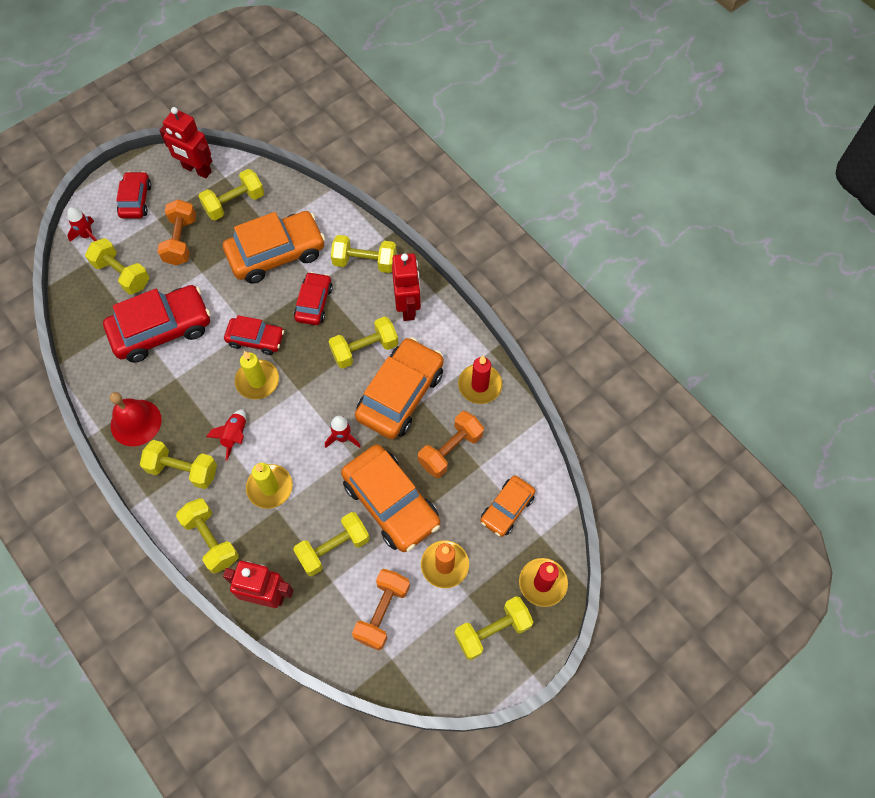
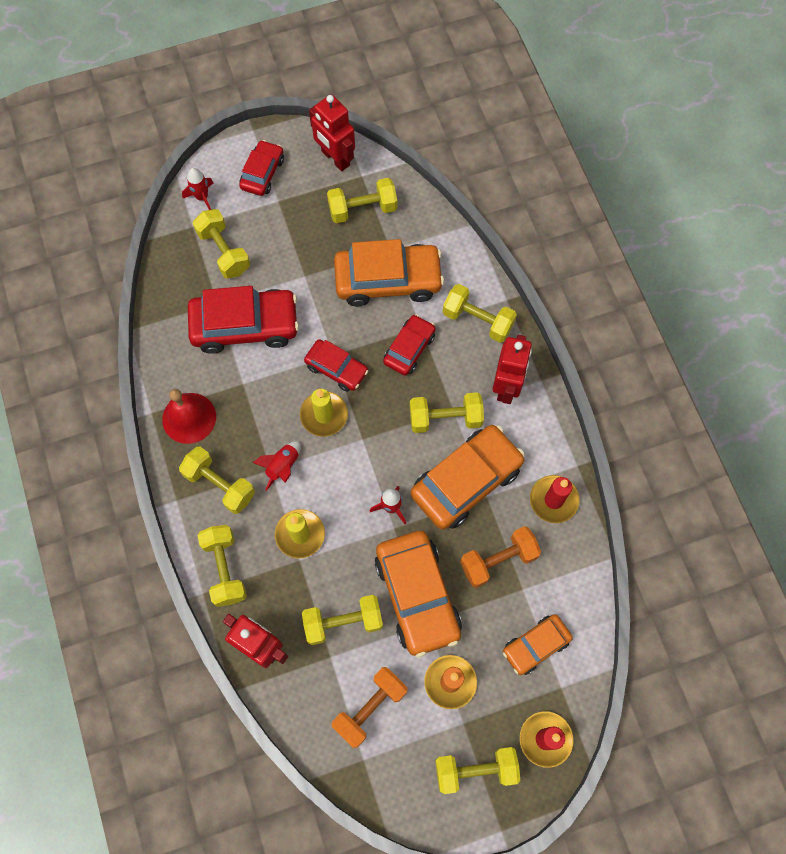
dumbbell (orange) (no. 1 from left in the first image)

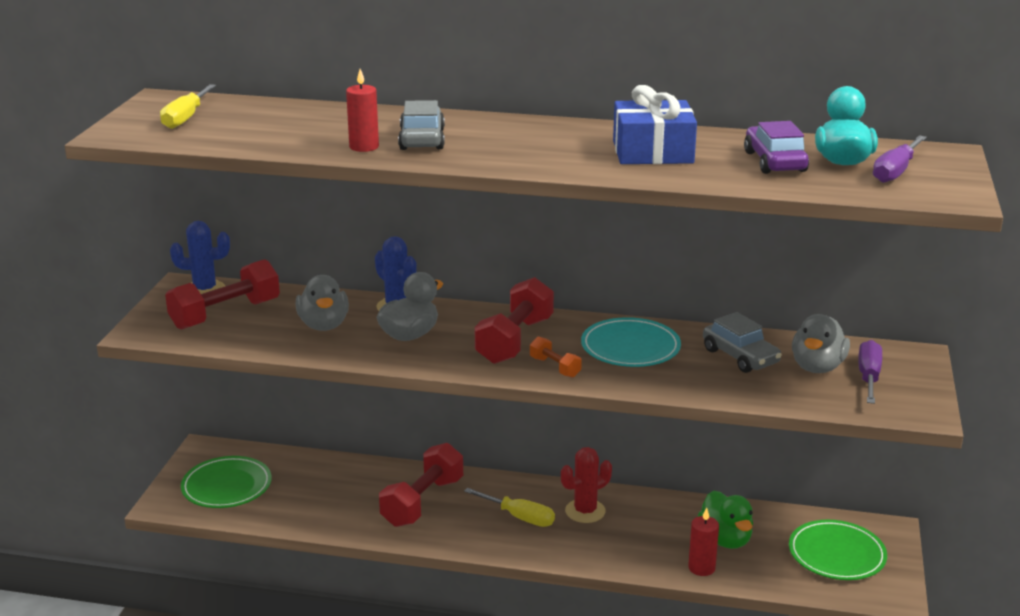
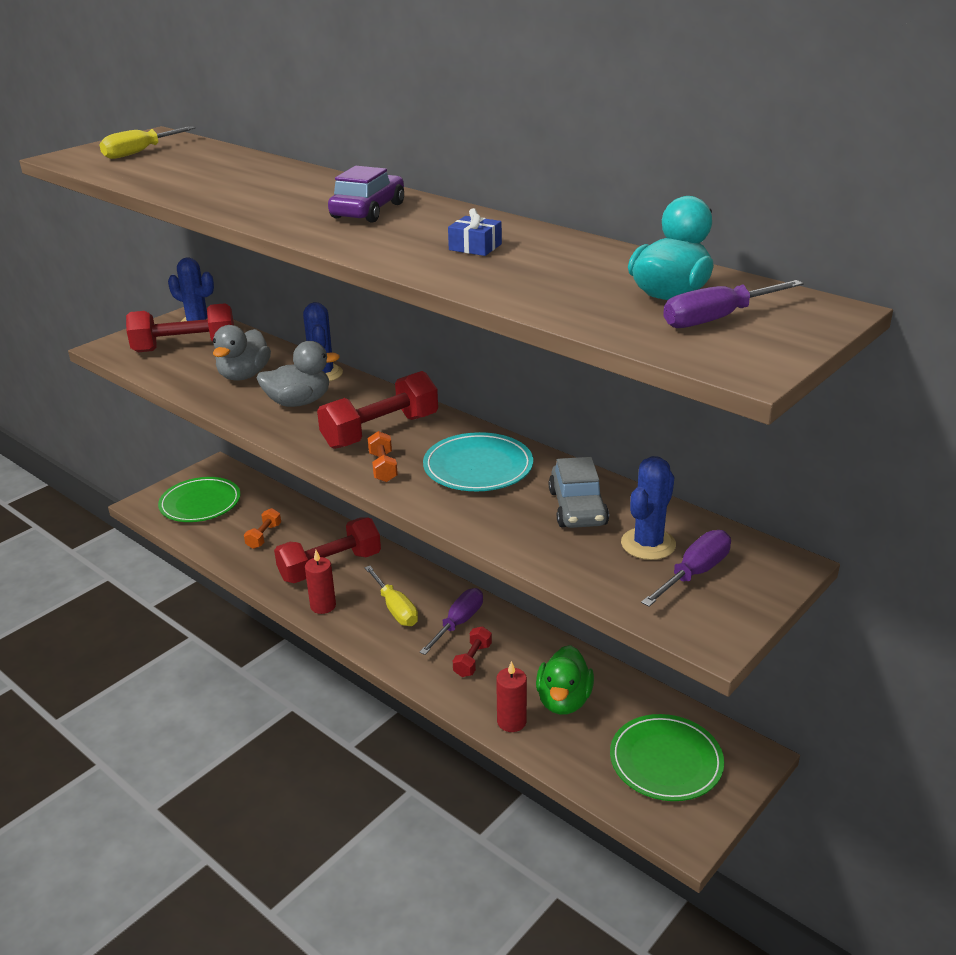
candle (red) (no. 1 from left)
gift (blue)
car (grey) (no. 1 from left in the first image)
car (purple)
cactus (blue) (no. 3 from left)
screwdriver (purple) (no. 1 from left)
dumbbell (orange) (no. 1 from left)
dumbbell (red) (no. 4 from left)

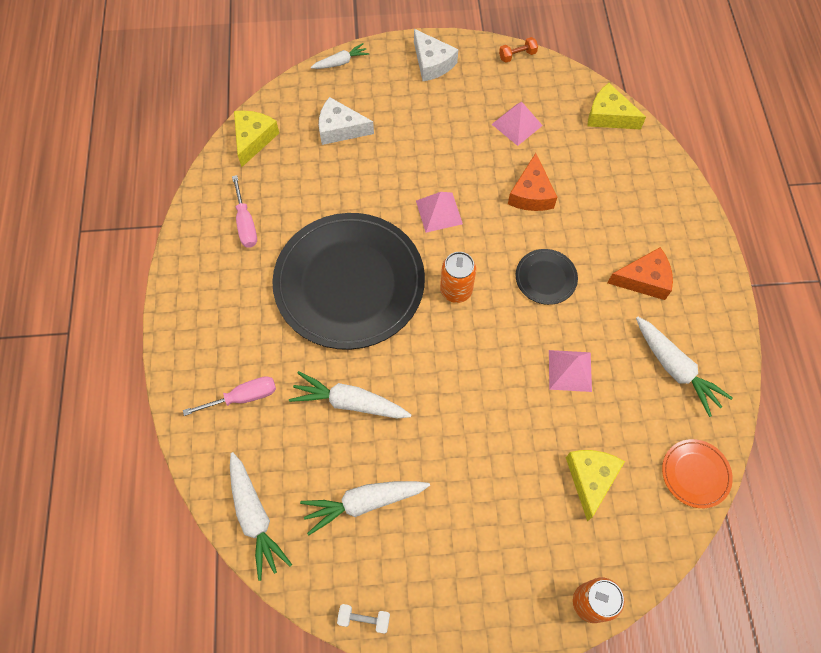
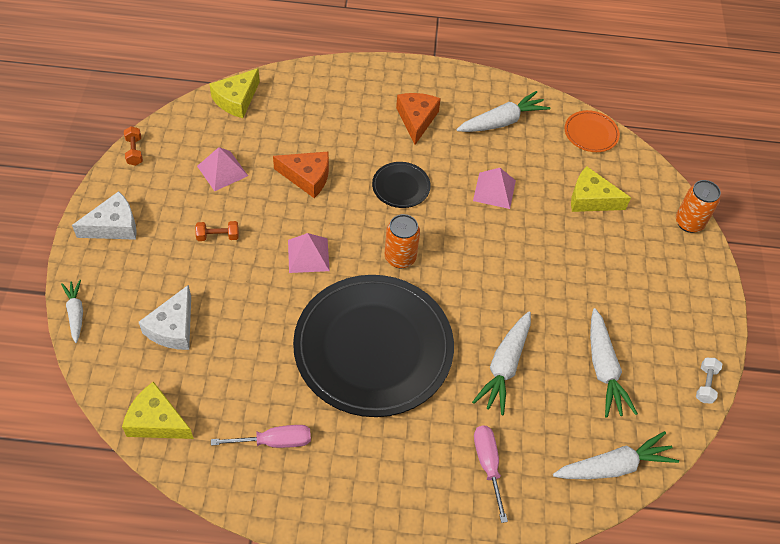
dumbbell (orange) (no. 2 from left)

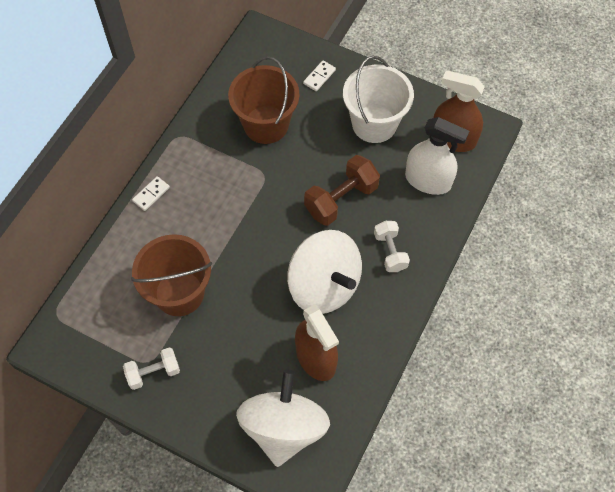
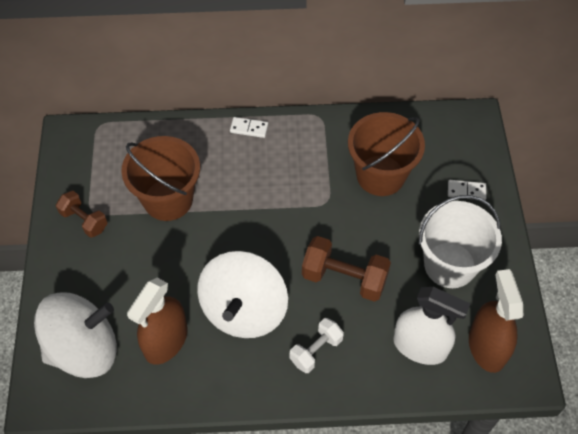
spray bottle (white)
dumbbell (brown) (no. 1 from left)

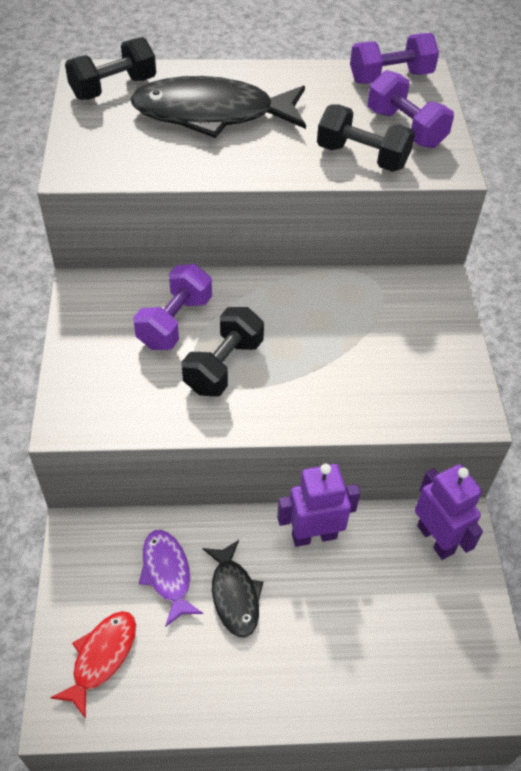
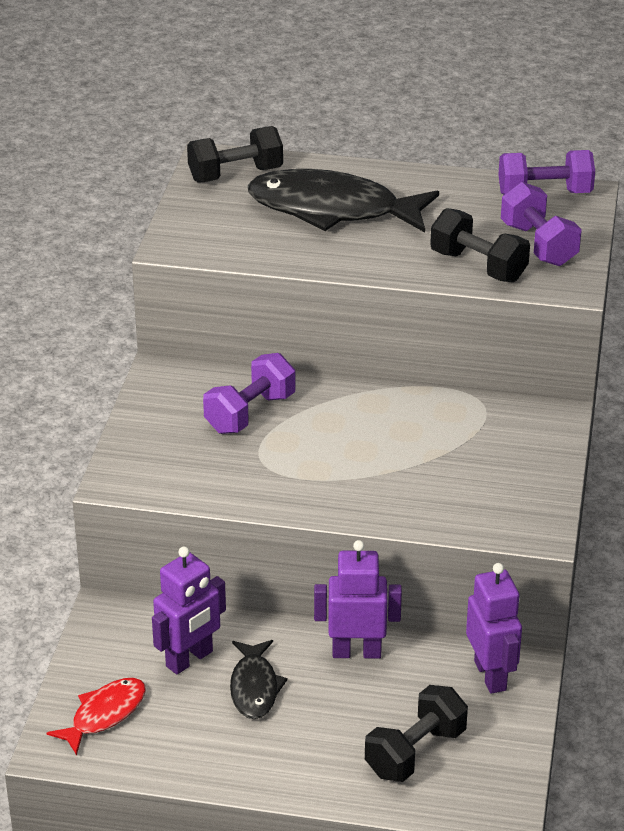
dumbbell (black) (no. 2 from left)
robot (purple) (no. 1 from left)

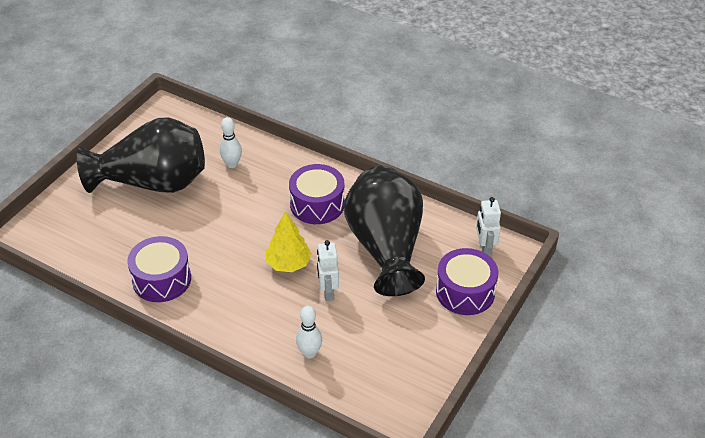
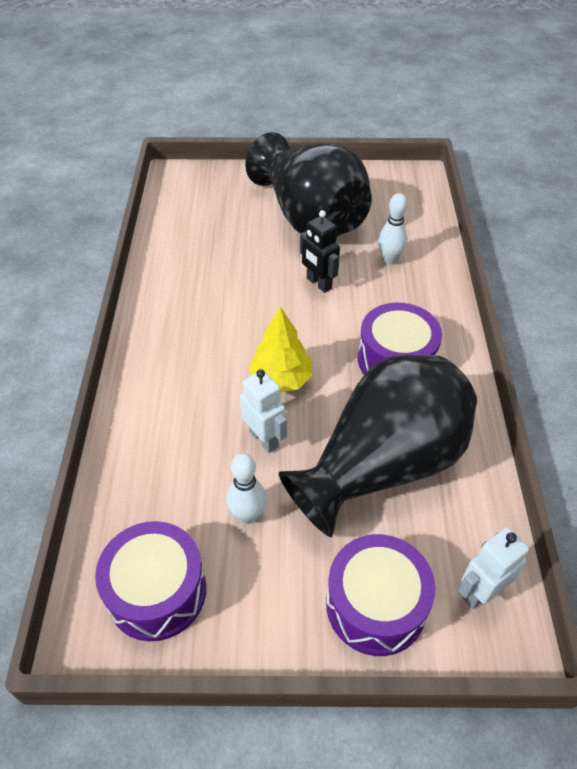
drum (purple) (no. 1 from left)
robot (white) (no. 1 from left)
bowling pin (white) (no. 1 from left)
robot (black)

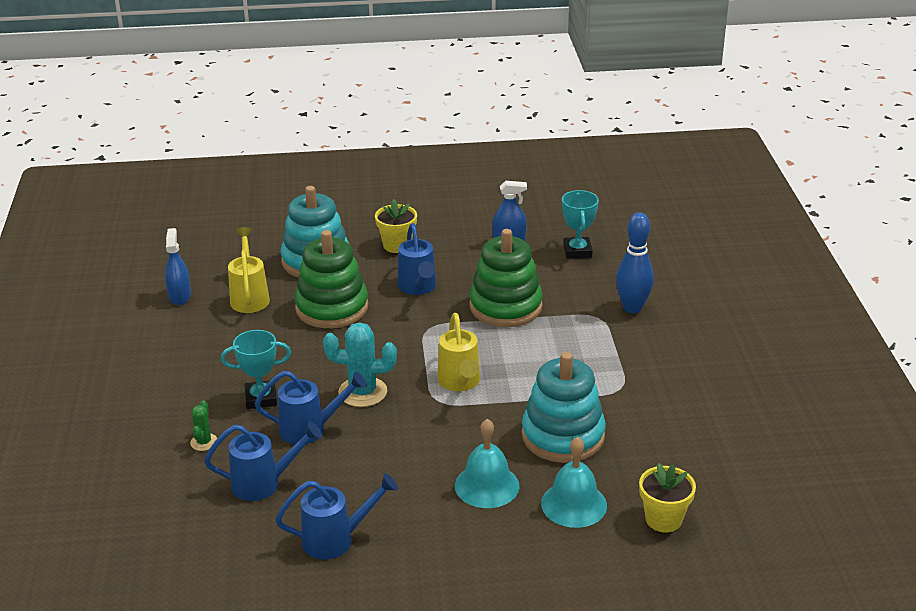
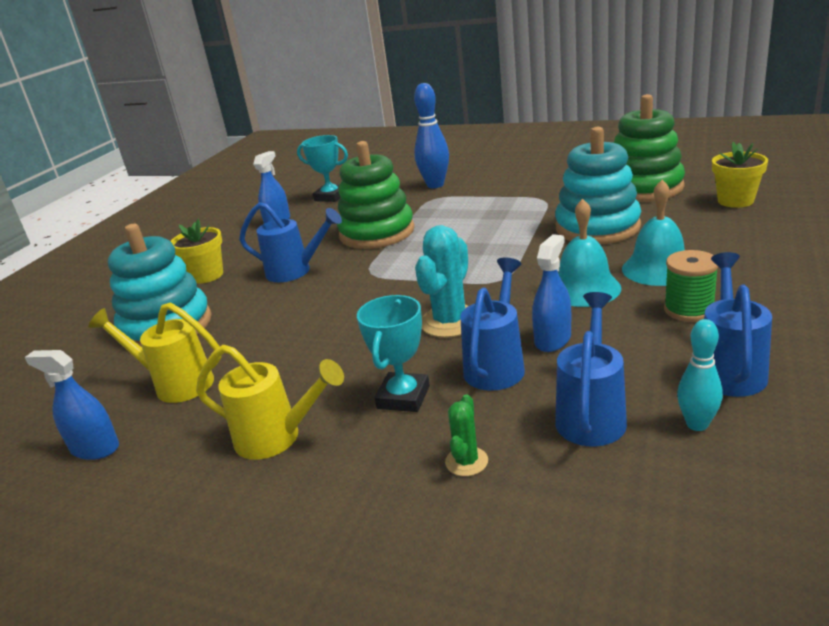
stacking toy (green) (no. 2 from left)
watering can (yellow) (no. 2 from left)
cactus (green)
bell (turquoise) (no. 1 from left)
spray bottle (blue) (no. 3 from left)
spool (green)
bowling pin (turquoise)

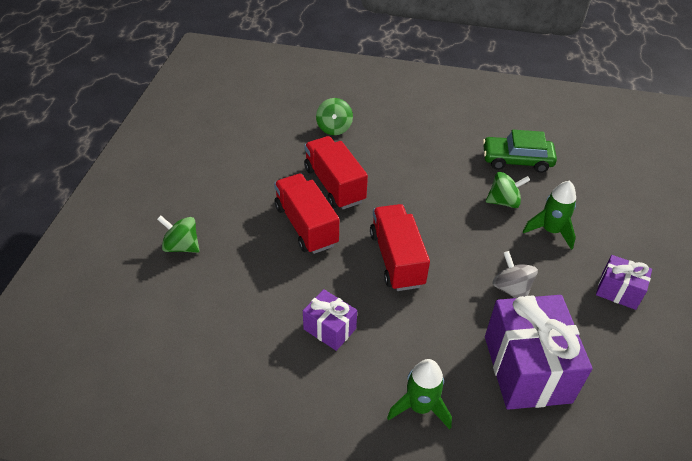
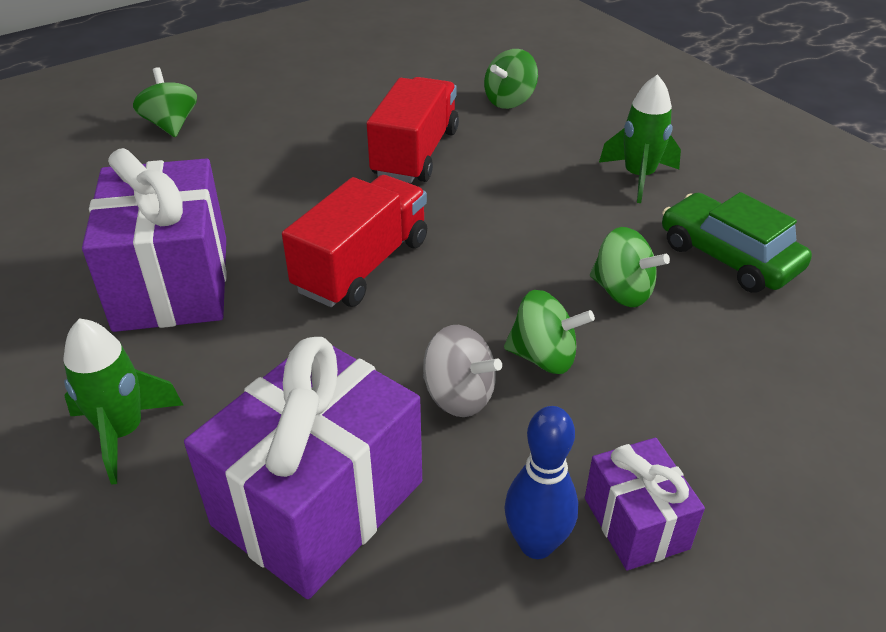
truck (red) (no. 1 from left in the first image)
rocket (green) (no. 2 from left)
spinning top (grey)
gift (purple) (no. 1 from left)
spinning top (green) (no. 3 from left)
bowling pin (blue)

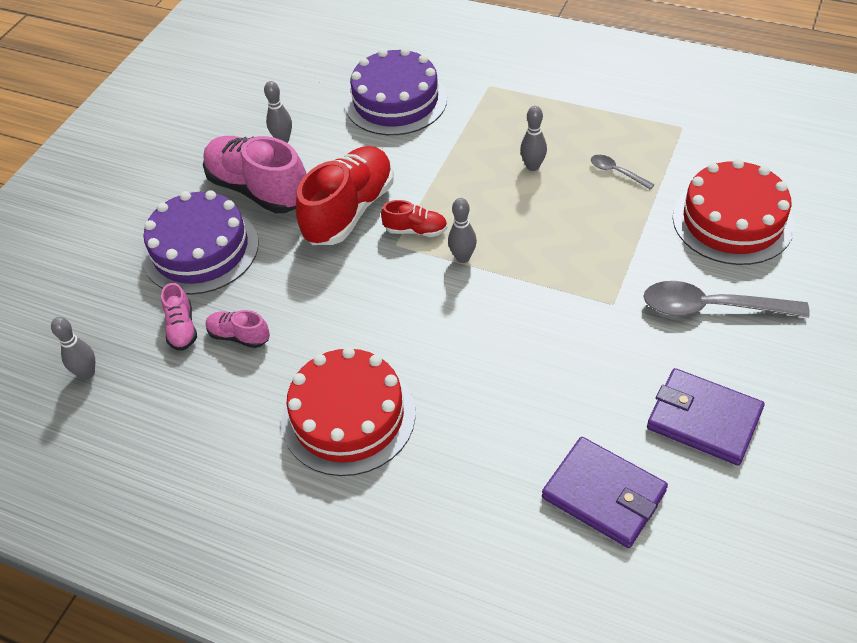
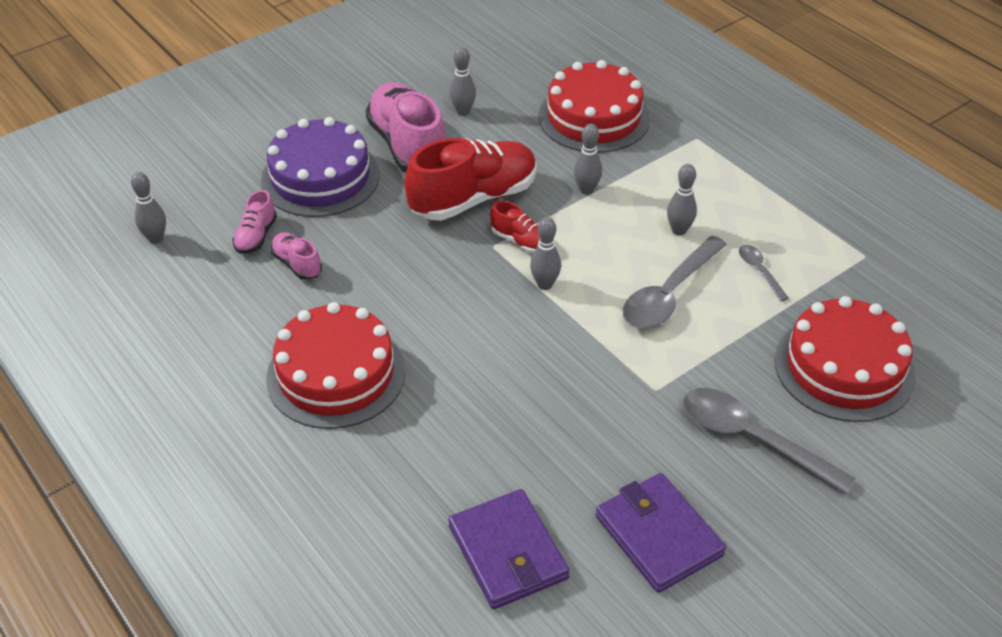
cake (red) (no. 2 from left)
bowling pin (grey) (no. 4 from left)
spoon (grey) (no. 1 from left)

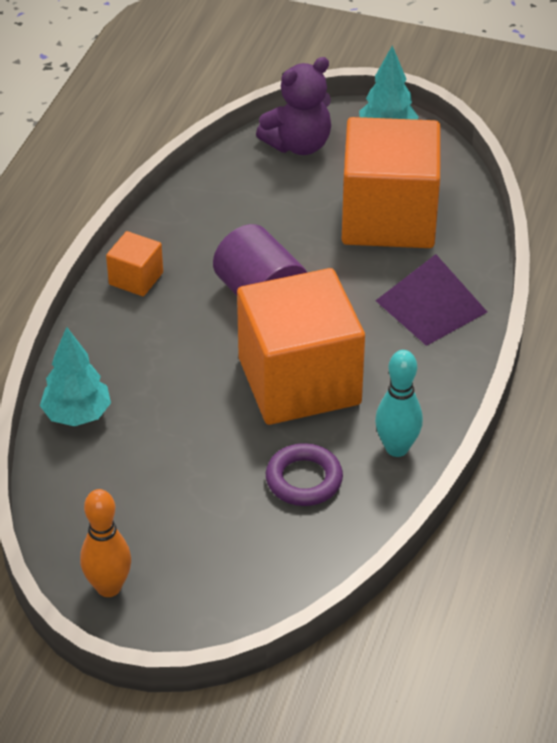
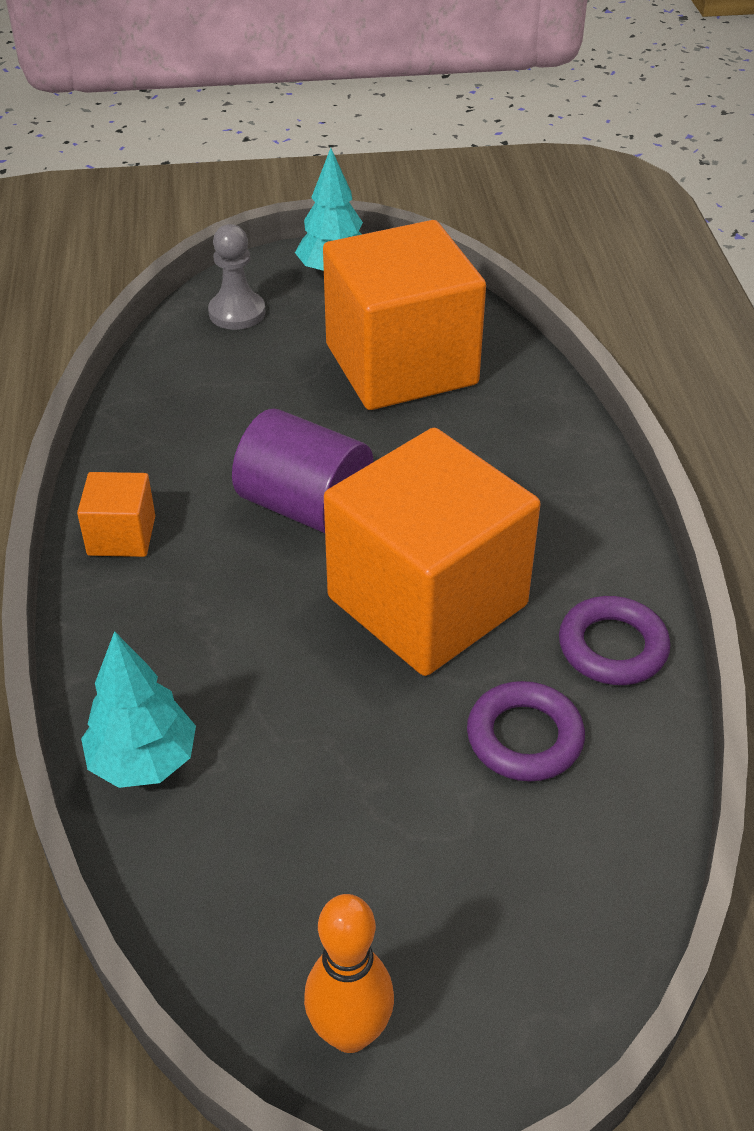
pawn (grey)
pyramid (purple)
ring (purple) (no. 2 from left)

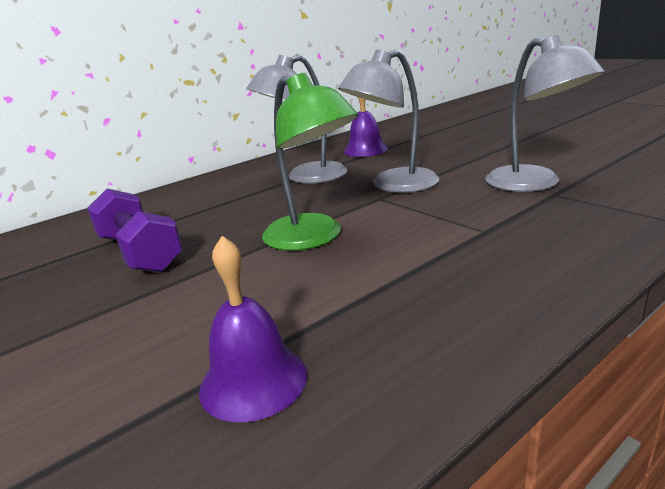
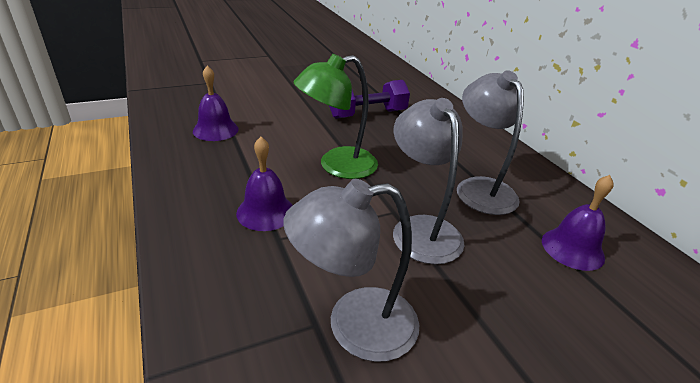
bell (purple) (no. 2 from left)

